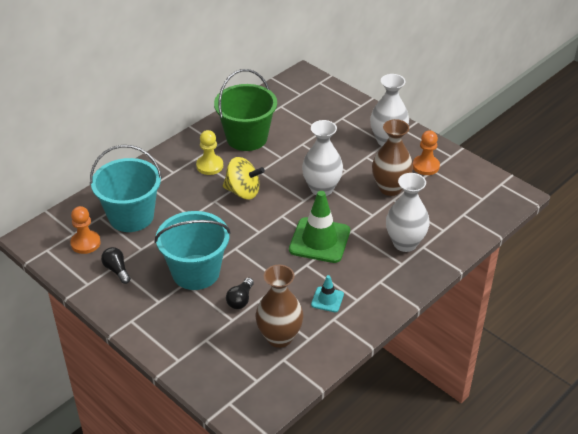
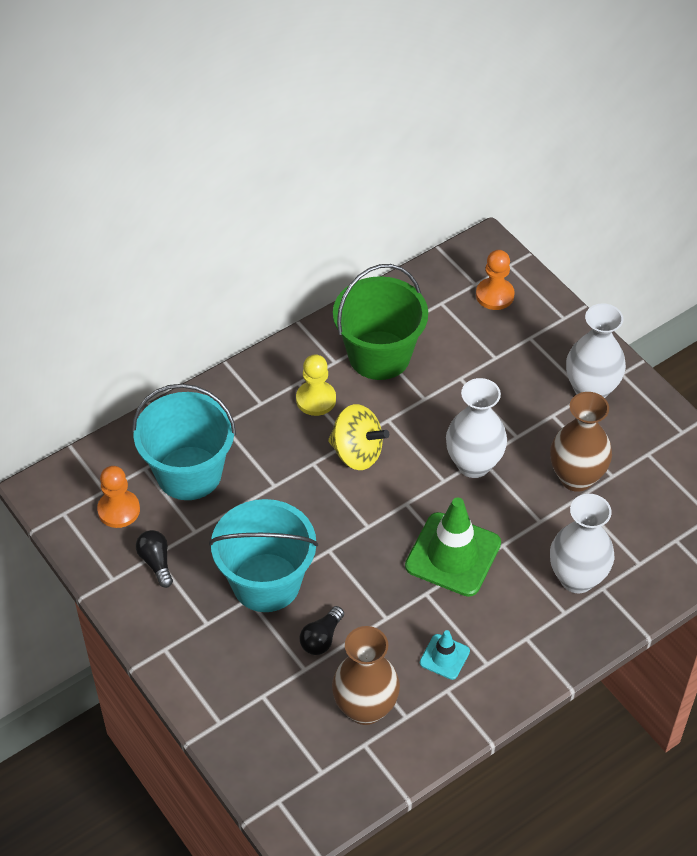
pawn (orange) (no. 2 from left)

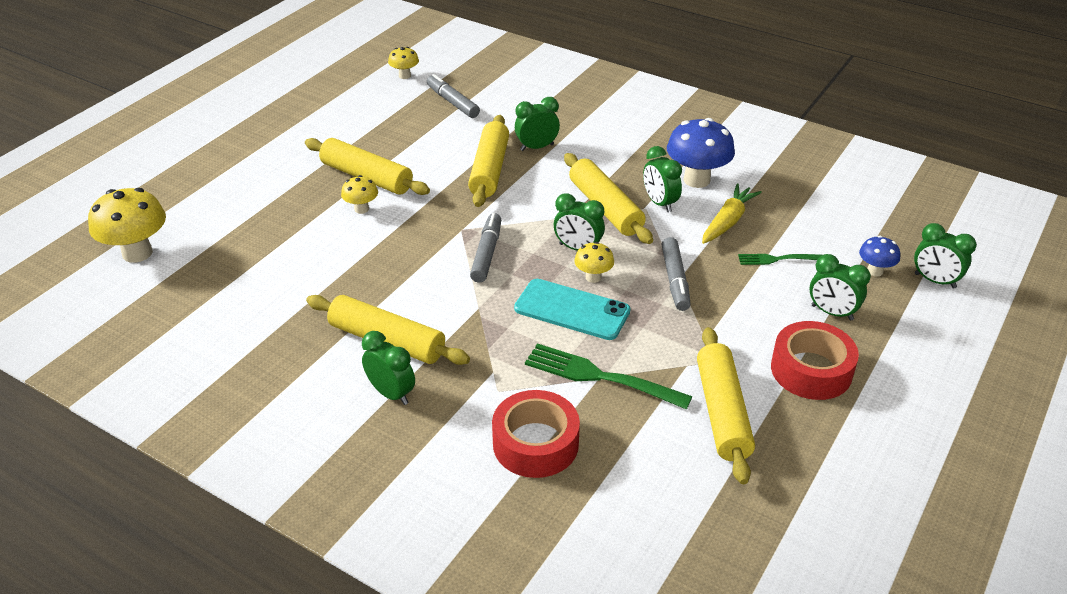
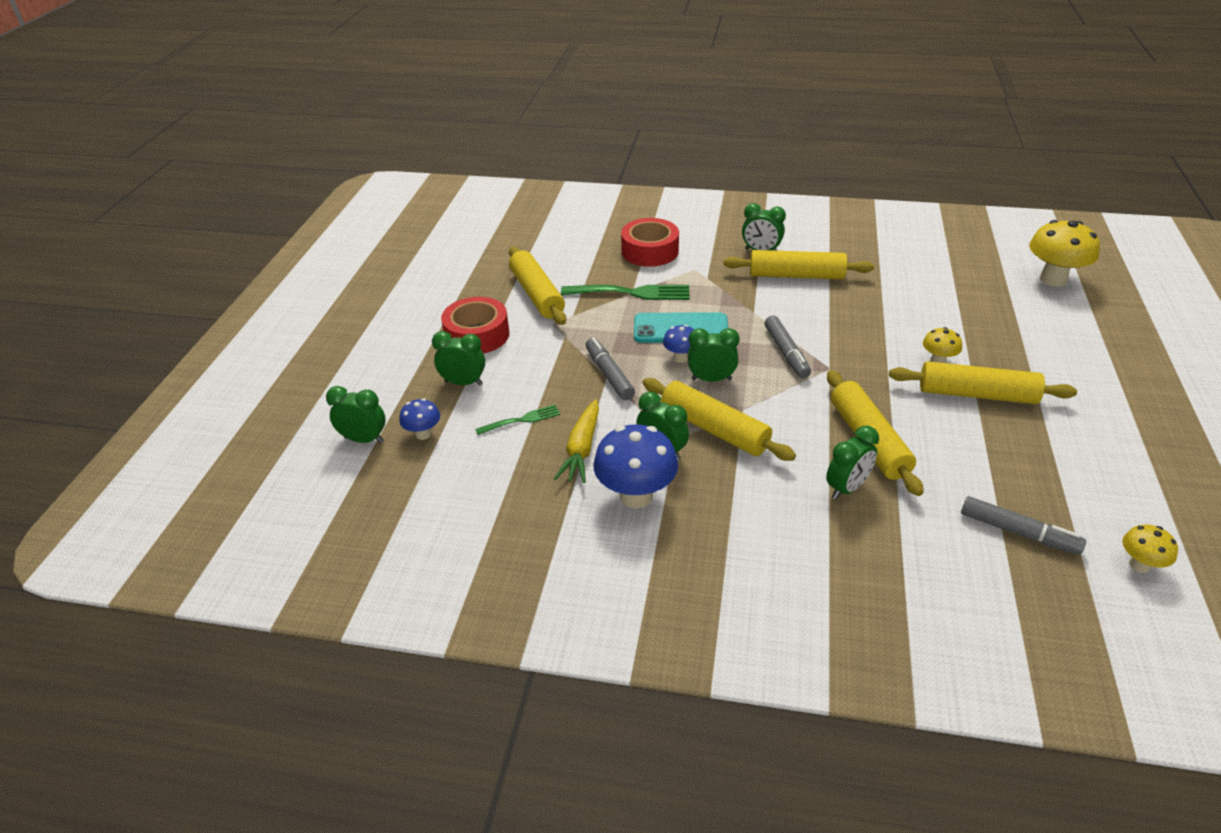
mushroom (blue) (no. 3 from left)

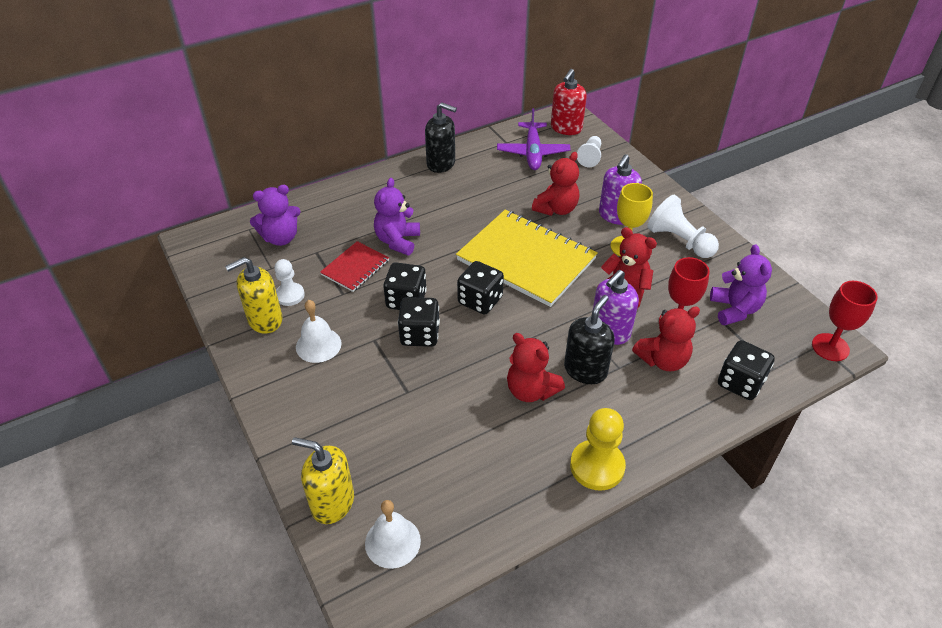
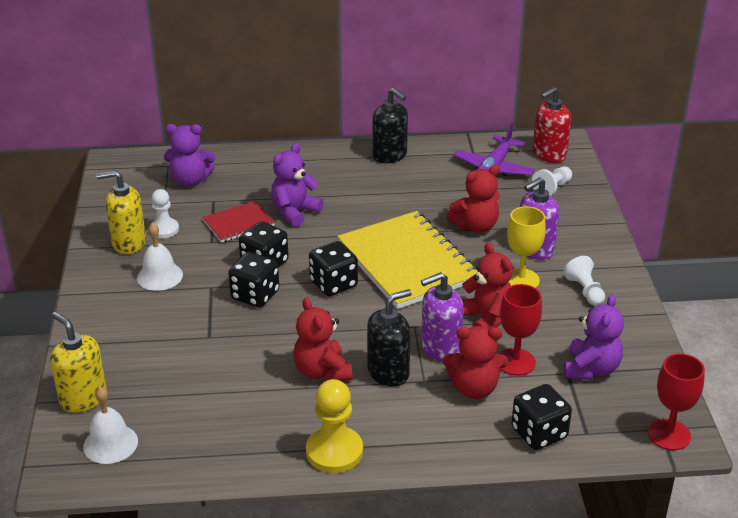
pawn (white) (no. 3 from left)

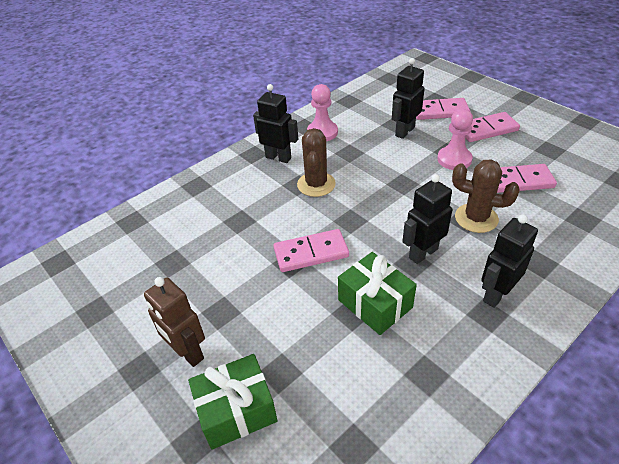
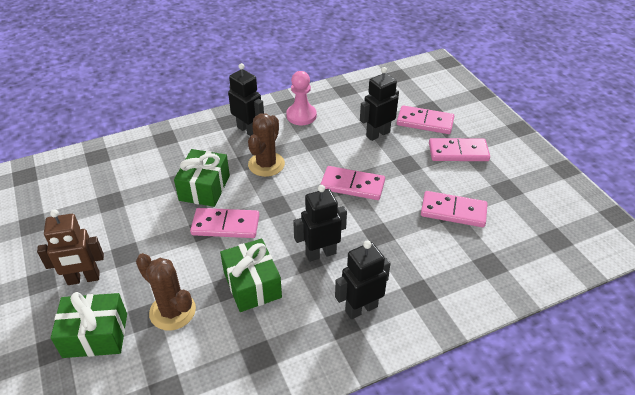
pawn (pink) (no. 2 from left in the first image)
cactus (brown) (no. 1 from left)
robot (brown)
gift (green) (no. 2 from left)
domino (pink) (no. 2 from left)

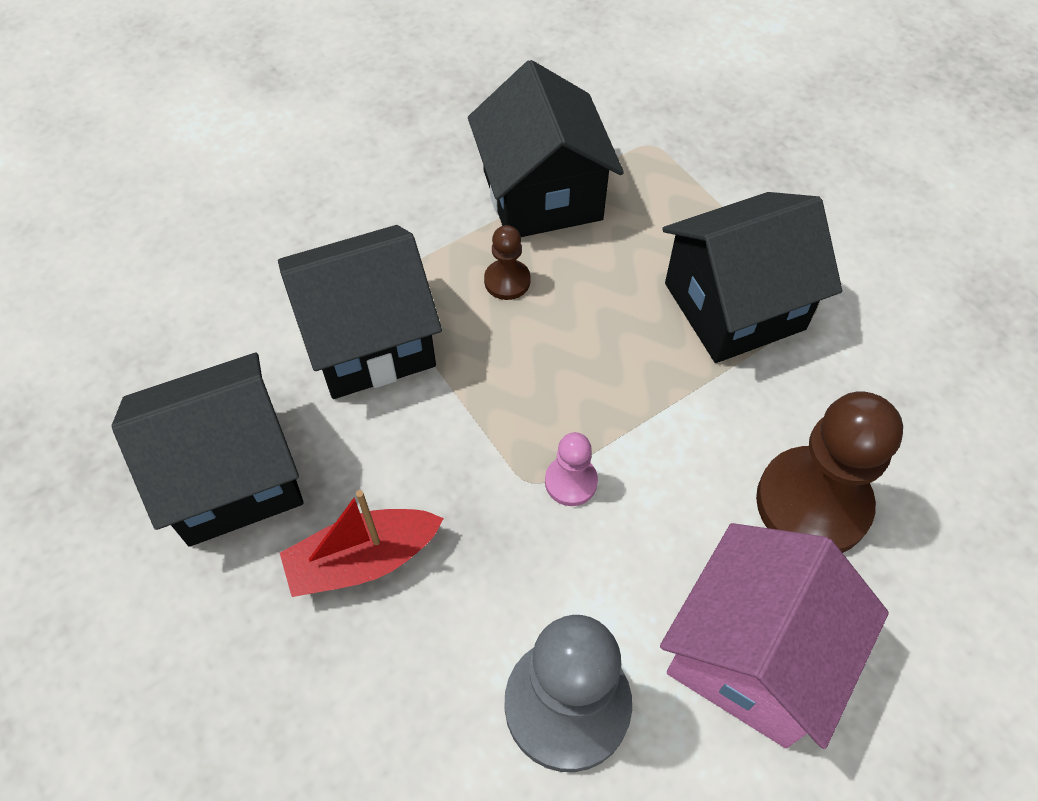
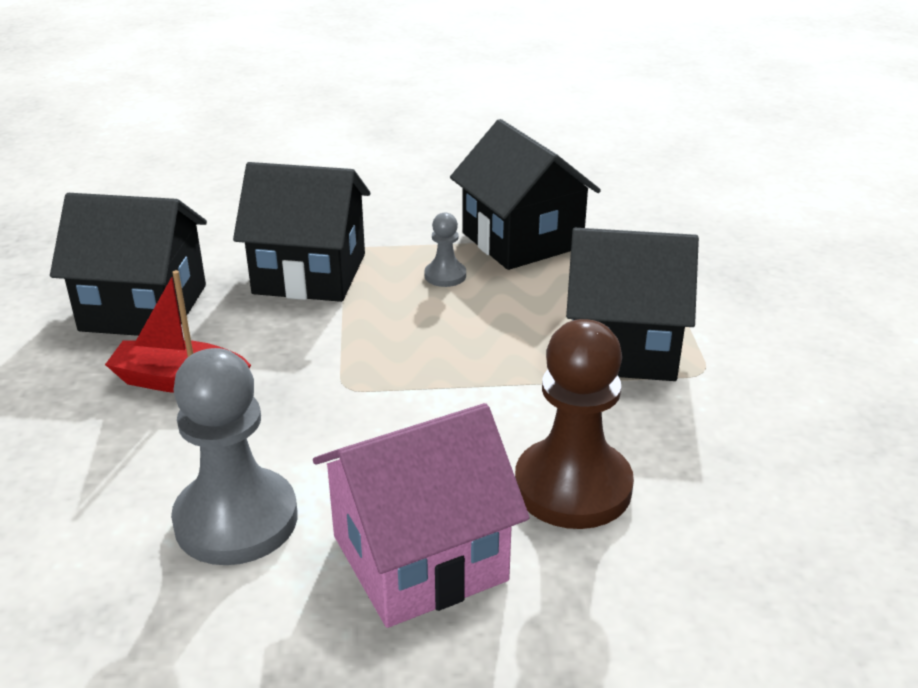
house (black) (no. 3 from left)
pawn (grey) (no. 2 from left)
pawn (pink)

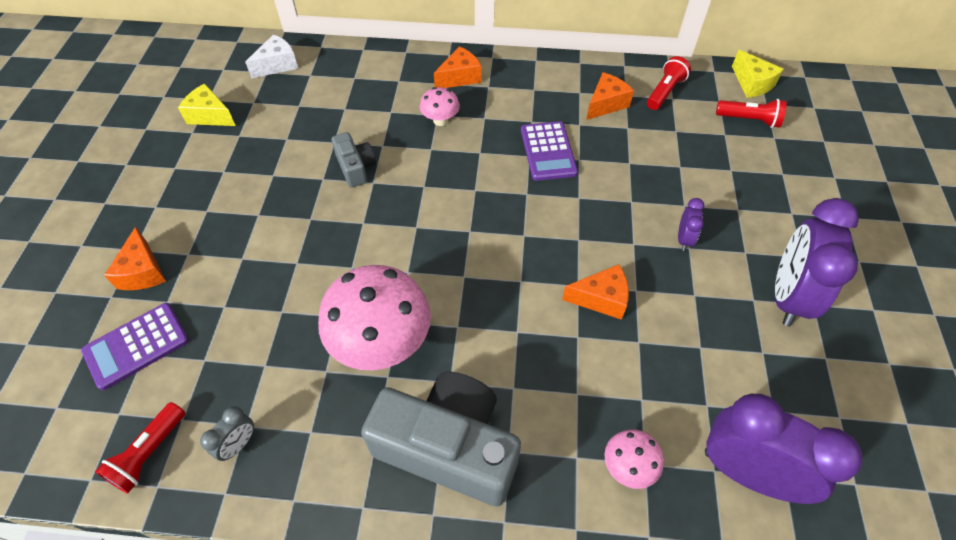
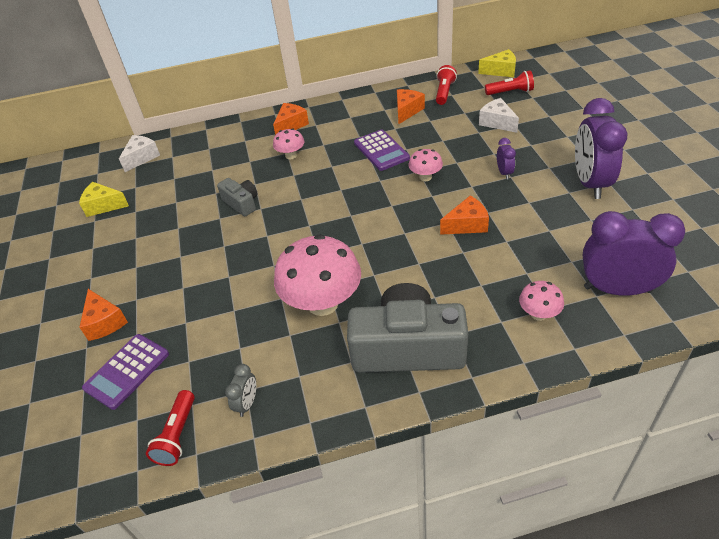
cheese (yellow) (no. 2 from left)
cheese (white) (no. 2 from left)
mushroom (pink) (no. 3 from left)

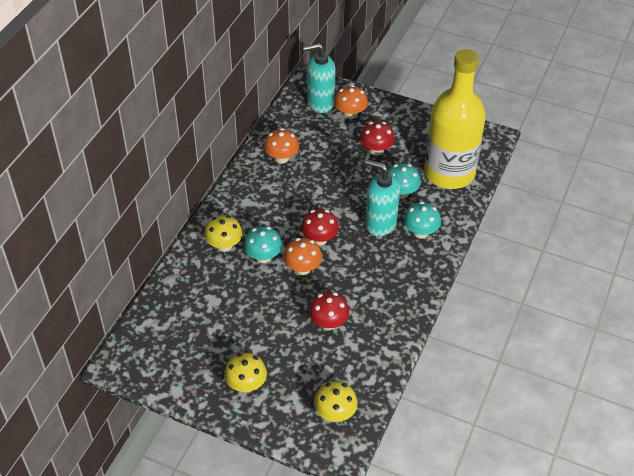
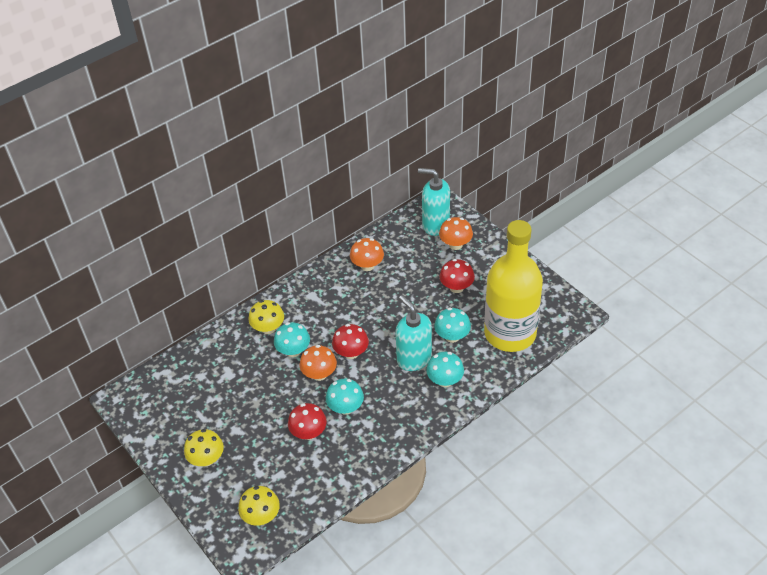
mushroom (turquoise) (no. 2 from left)

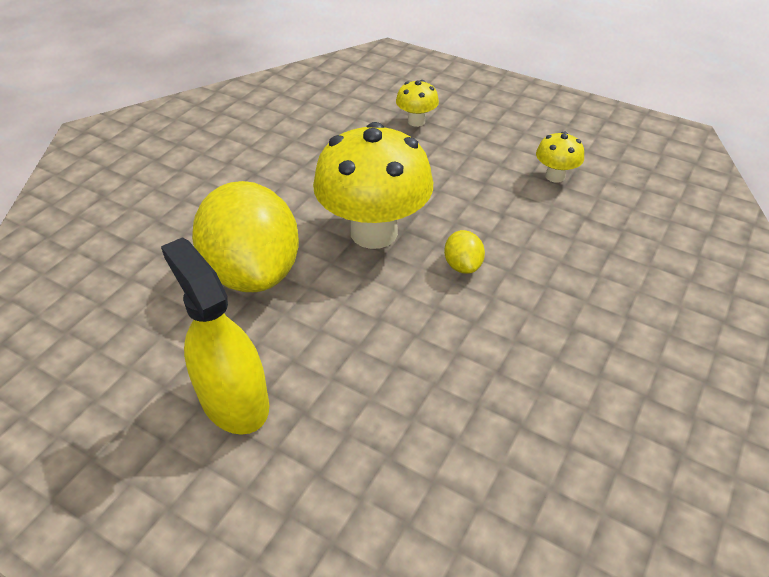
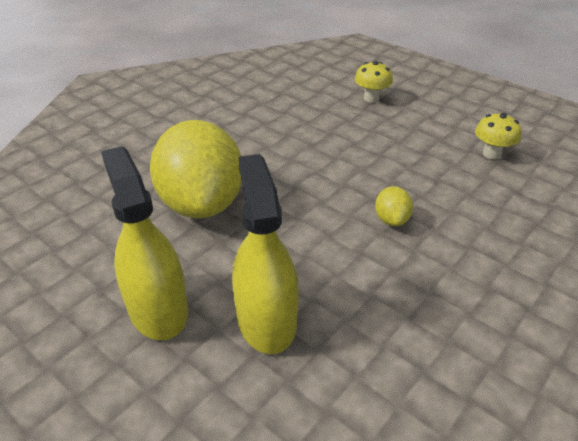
mushroom (yellow) (no. 1 from left in the first image)
spray bottle (yellow) (no. 2 from left)

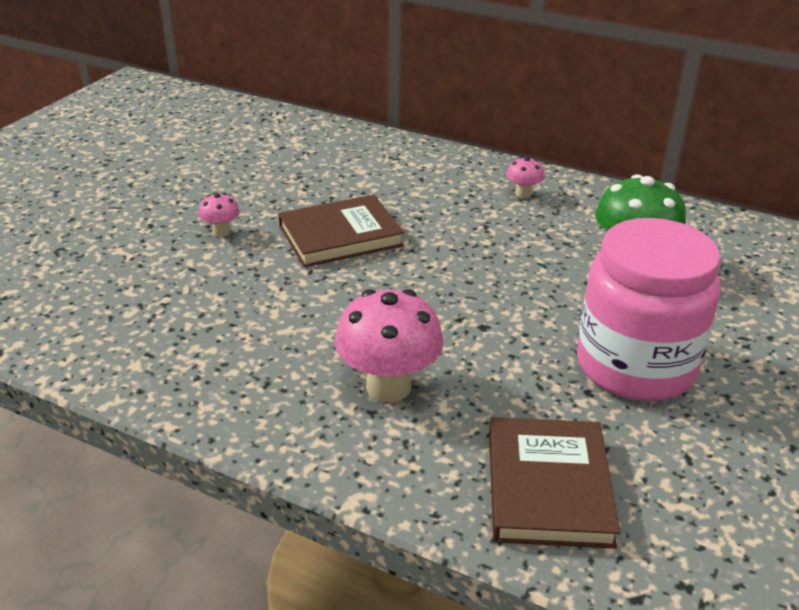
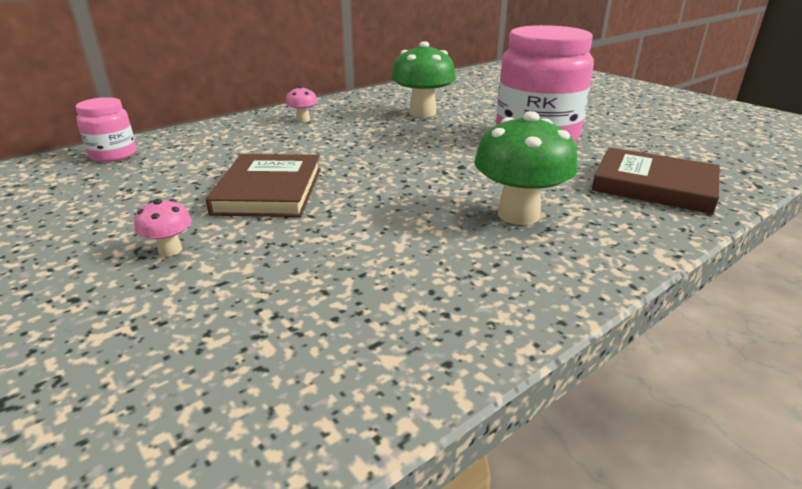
mushroom (green) (no. 2 from left)
jar (pink) (no. 1 from left)

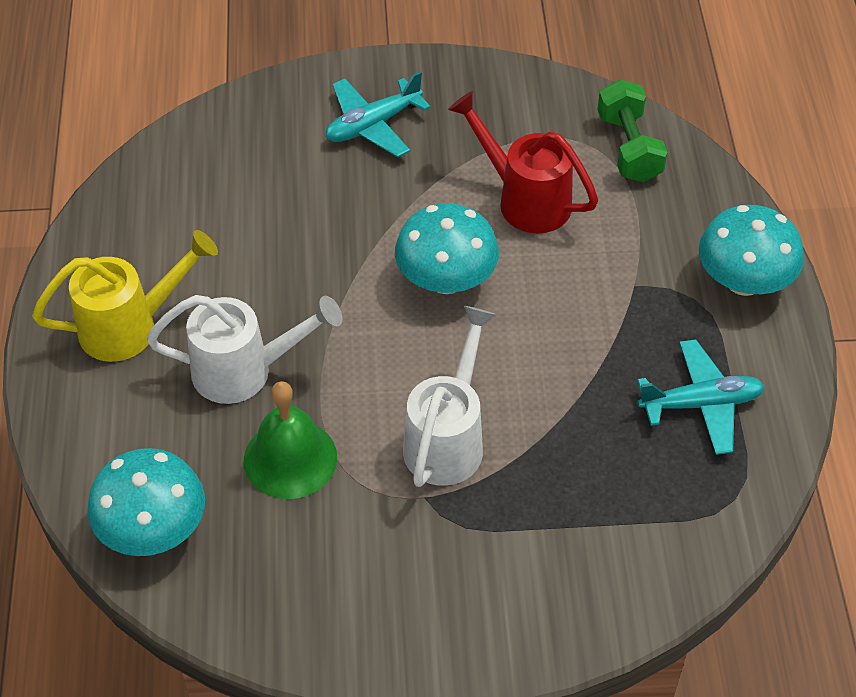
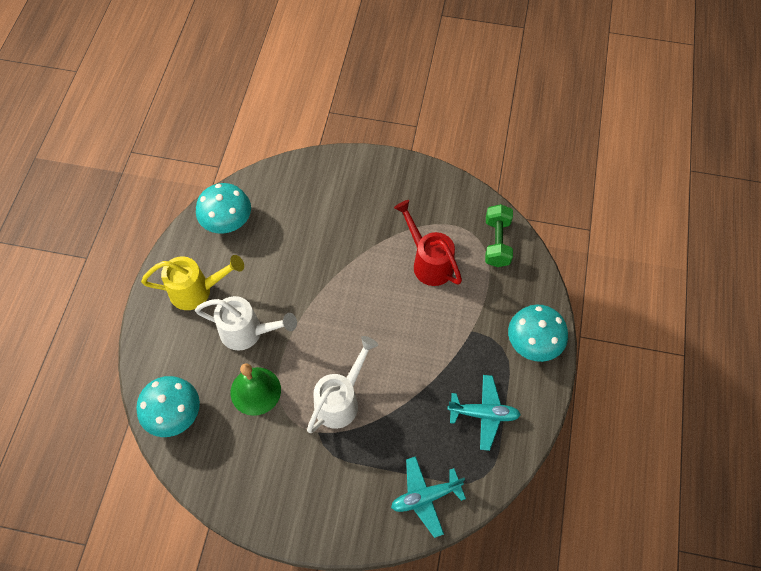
plane (turquoise) (no. 1 from left)
mushroom (turquoise) (no. 2 from left)

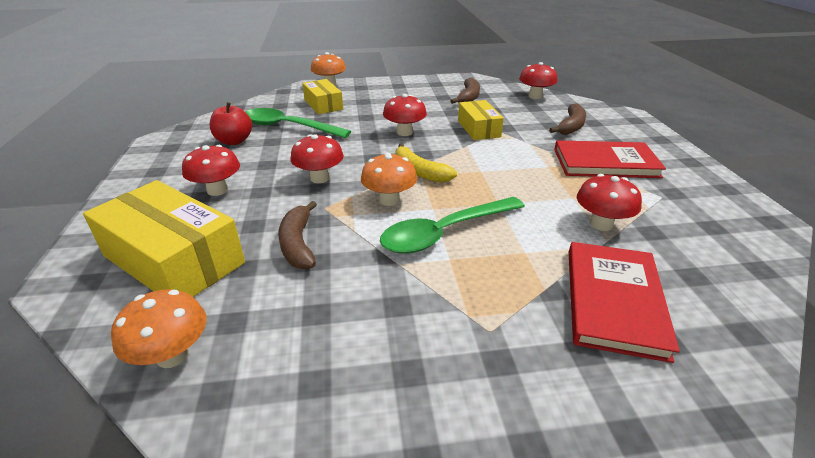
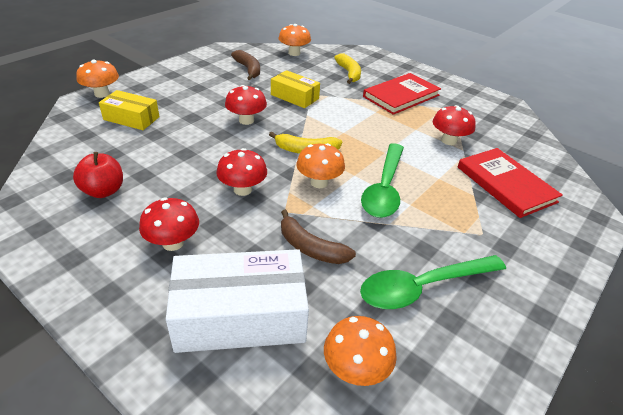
mushroom (orange) (no. 2 from left)
banana (yellow) (no. 2 from left)
spoon (green) (no. 2 from left)
box (white)

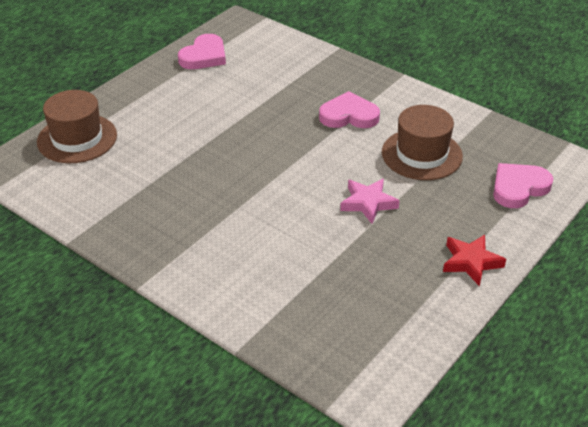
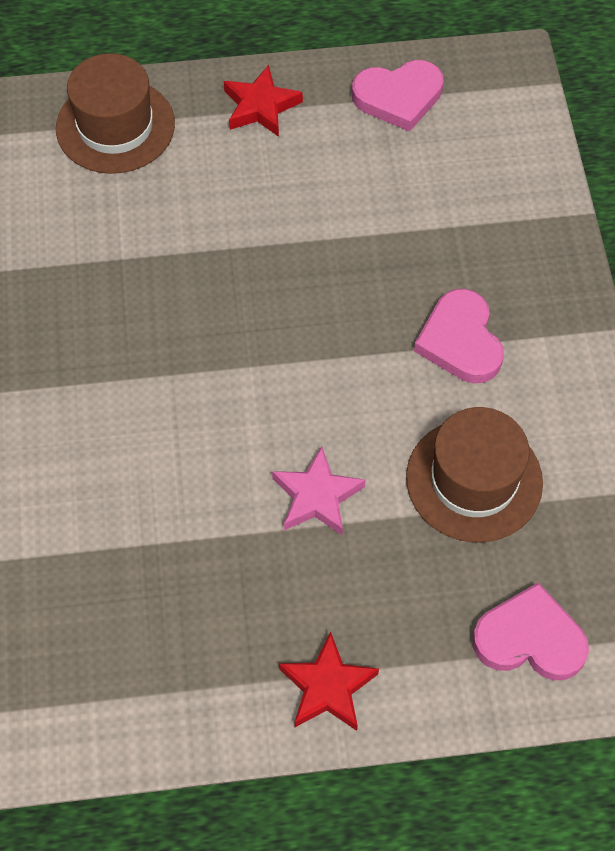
heart (pink) (no. 2 from left)
star (red) (no. 1 from left)

